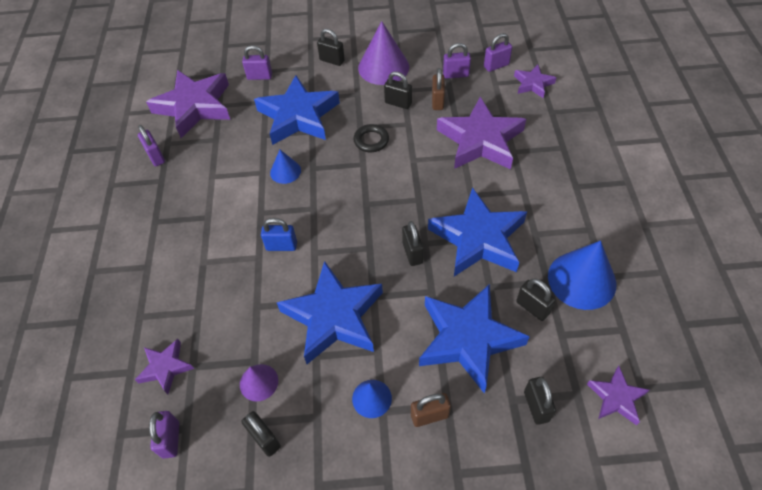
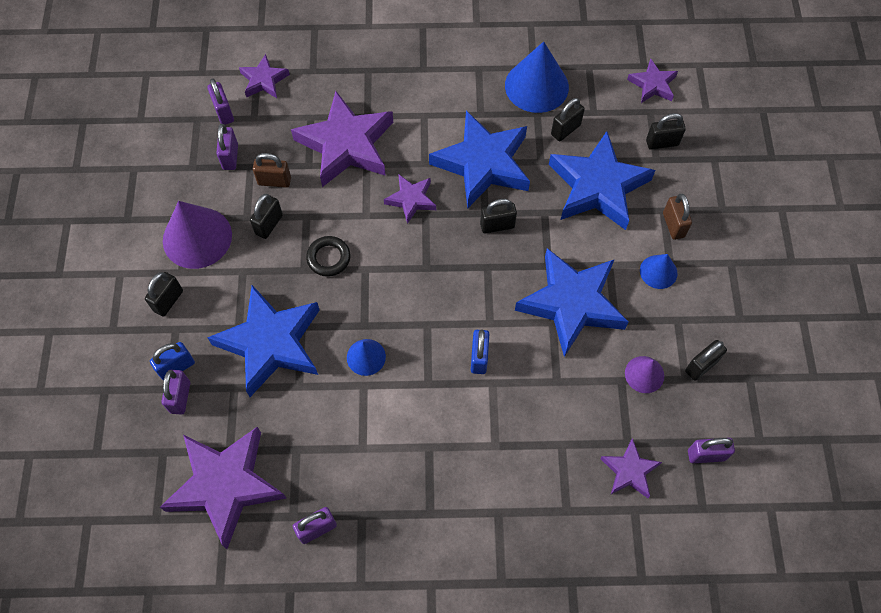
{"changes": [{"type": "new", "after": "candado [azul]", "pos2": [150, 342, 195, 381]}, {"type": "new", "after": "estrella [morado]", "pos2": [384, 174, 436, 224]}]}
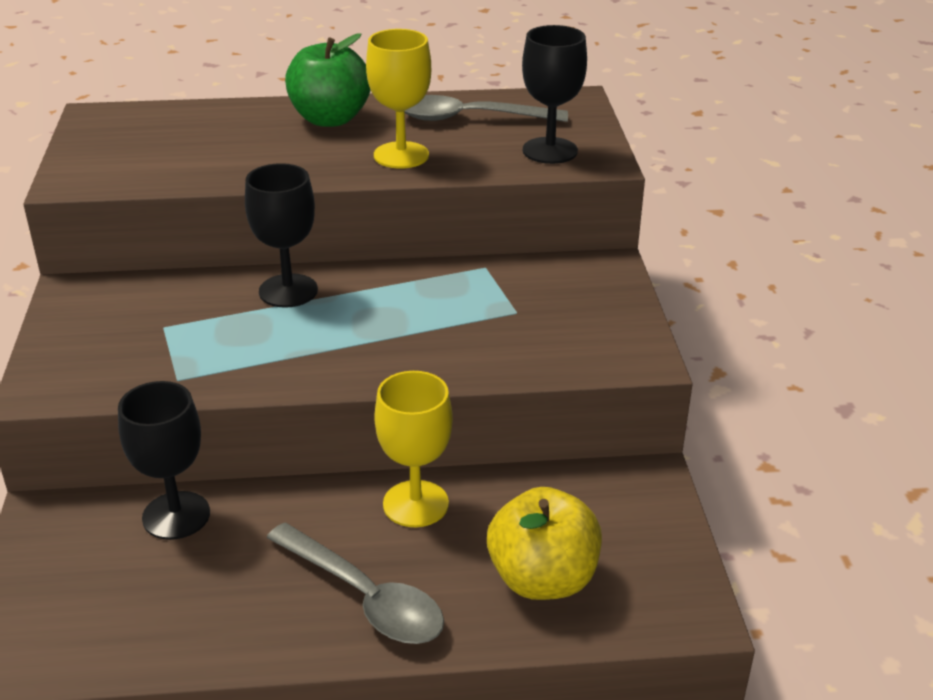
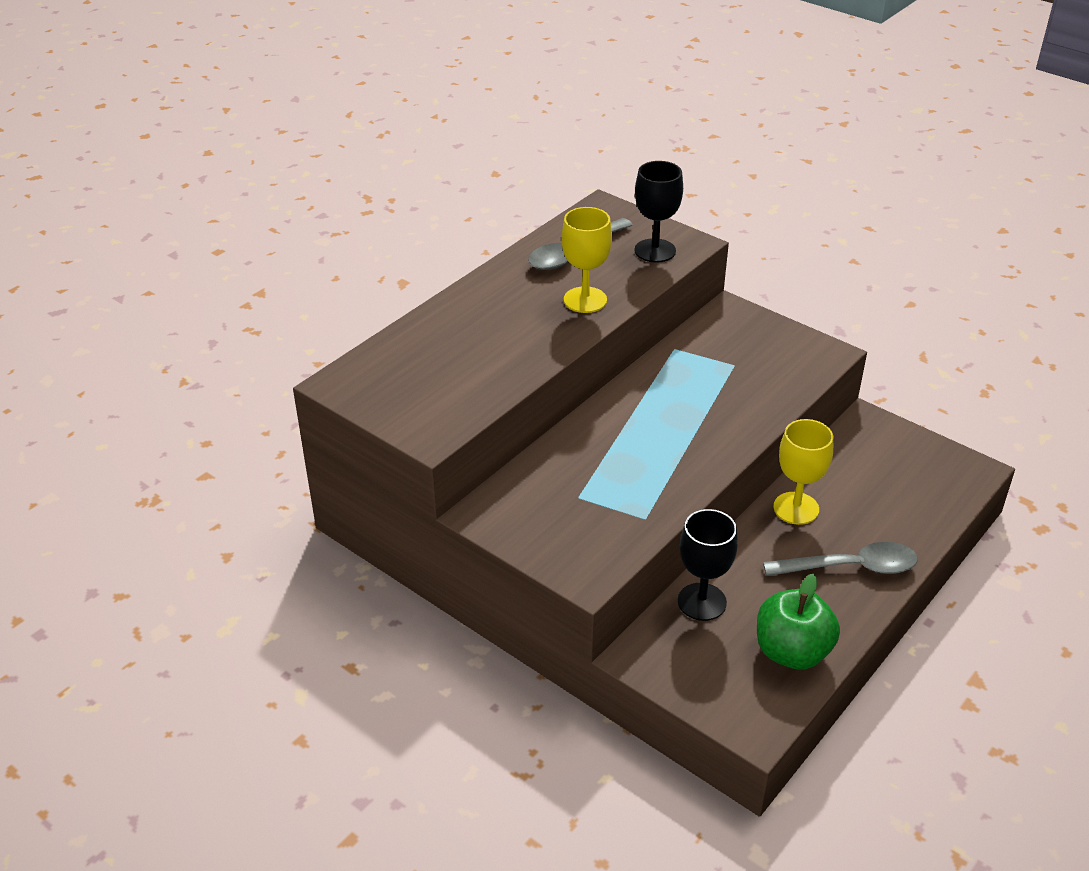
{"changes": [{"type": "gone", "before": "copa [negro]", "pos1": [245, 163, 318, 308]}, {"type": "shifted", "before": "manzana [verde]", "pos1": [285, 33, 370, 127], "pos2": [757, 574, 840, 669]}, {"type": "gone", "before": "manzana [amarillo]", "pos1": [487, 487, 602, 600]}]}
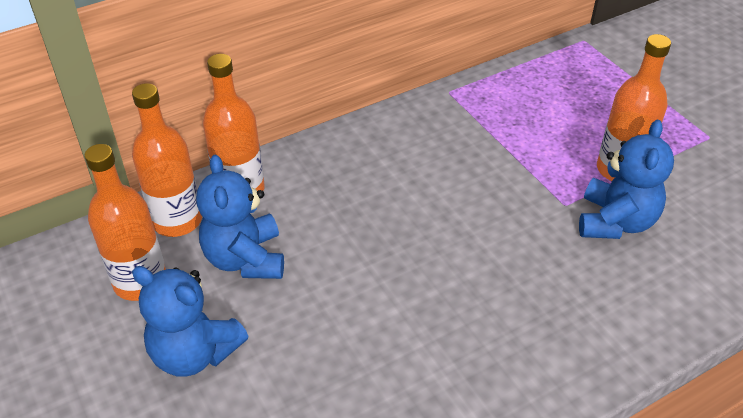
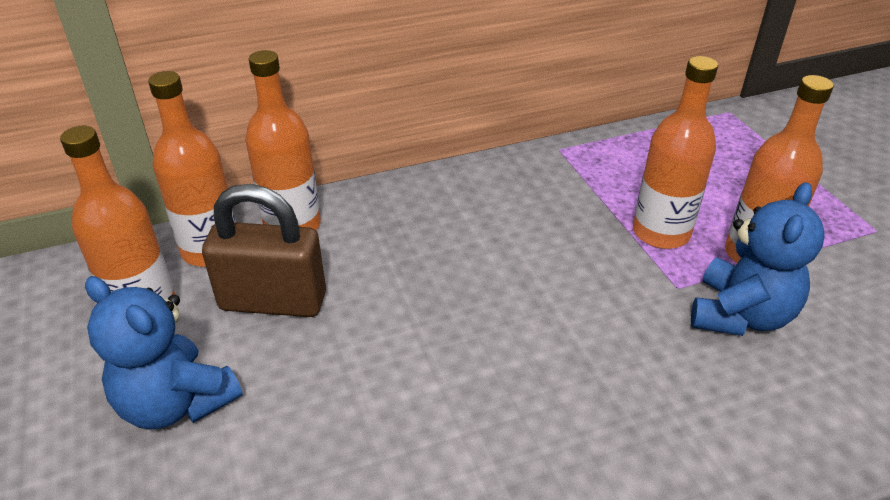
{"changes": [{"type": "swapped", "before": "osito [azul]", "after": "candado [marrón]", "pos1": [196, 155, 284, 279], "pos2": [202, 184, 326, 317]}, {"type": "new", "after": "botella [naranja]", "pos2": [633, 56, 718, 249]}]}
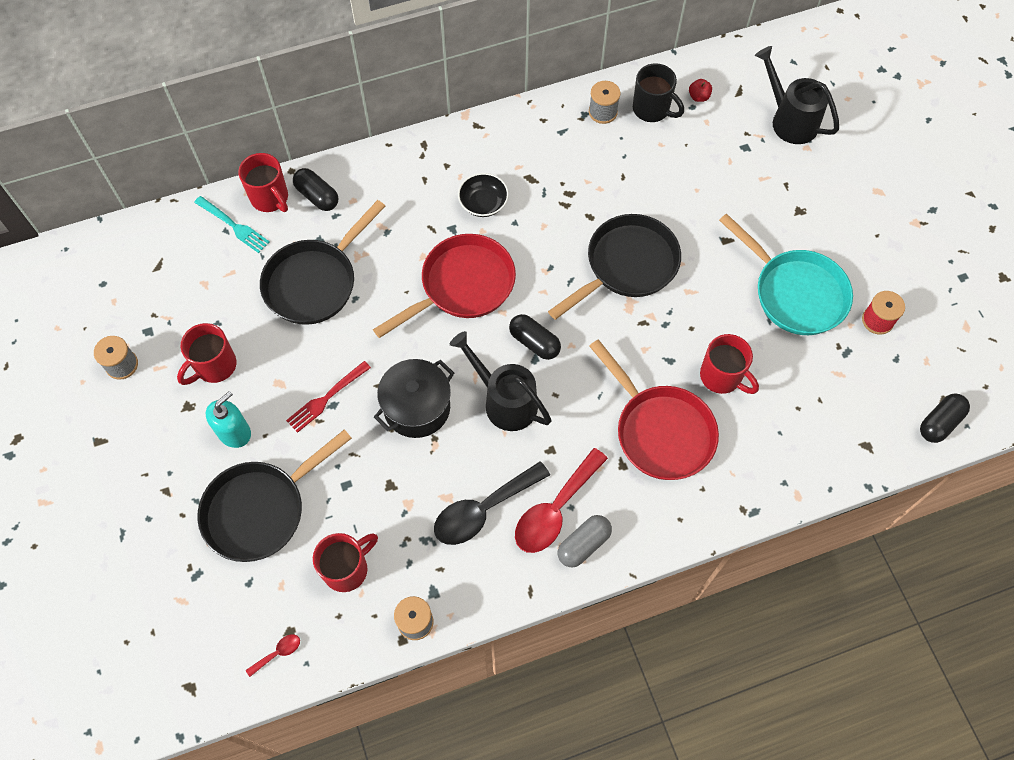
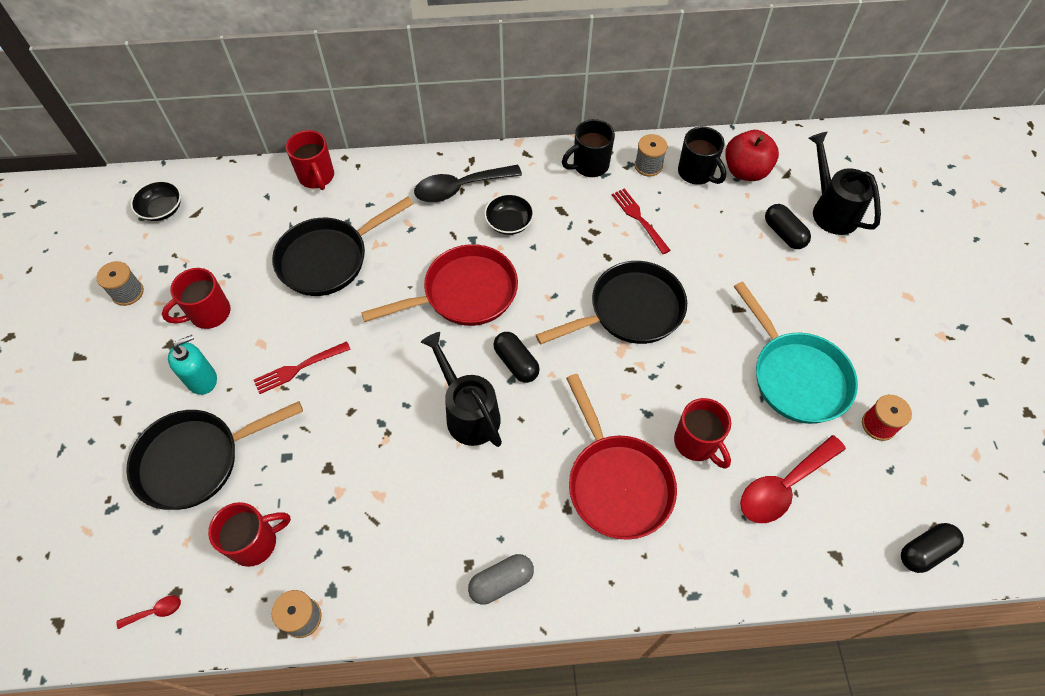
{"changes": [{"type": "gone", "before": "tenedor [turquesa]", "pos1": [194, 196, 269, 253]}, {"type": "shifted", "before": "cápsula [negro]", "pos1": [293, 168, 338, 211], "pos2": [765, 204, 811, 249]}, {"type": "gone", "before": "olla [negro]", "pos1": [374, 359, 454, 438]}, {"type": "shifted", "before": "cuchara [negro]", "pos1": [434, 461, 550, 545], "pos2": [414, 165, 522, 202]}, {"type": "shifted", "before": "cuchara [rojo]", "pos1": [515, 448, 608, 553], "pos2": [740, 435, 846, 523]}, {"type": "scaled", "before": "manzana [rojo]", "pos1": [689, 79, 712, 102], "pos2": [725, 130, 779, 181], "scale": 2.23}, {"type": "new", "after": "cuenco [negro]", "pos2": [130, 180, 181, 221]}, {"type": "new", "after": "taza [negro]", "pos2": [562, 119, 615, 177]}, {"type": "new", "after": "tenedor [rojo]", "pos2": [612, 188, 671, 254]}]}
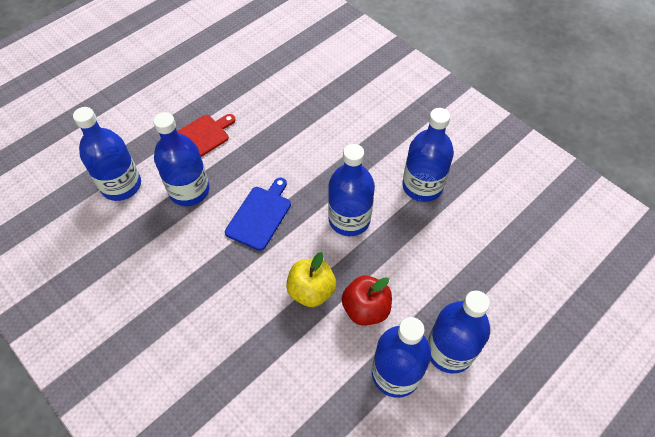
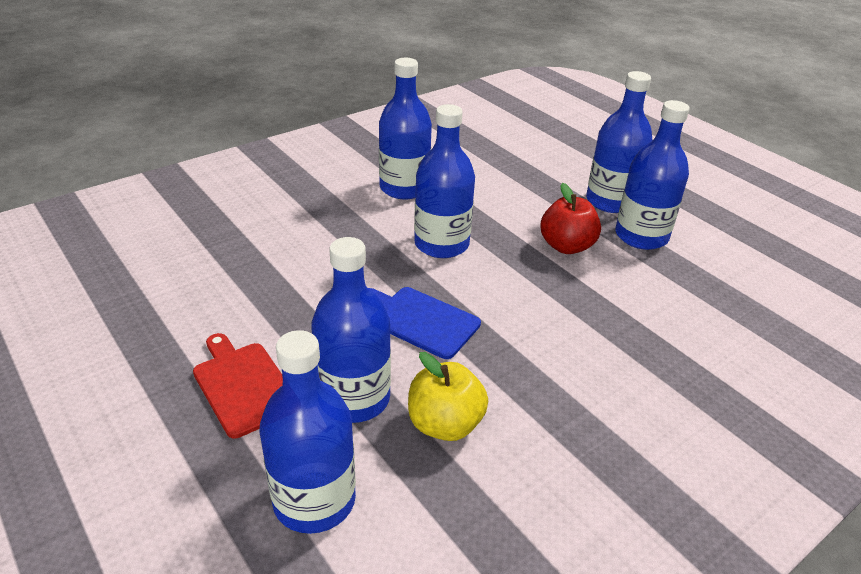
{"changes": [{"type": "shifted", "before": "manzana [amarillo]", "pos1": [286, 252, 336, 307], "pos2": [408, 352, 488, 441]}]}
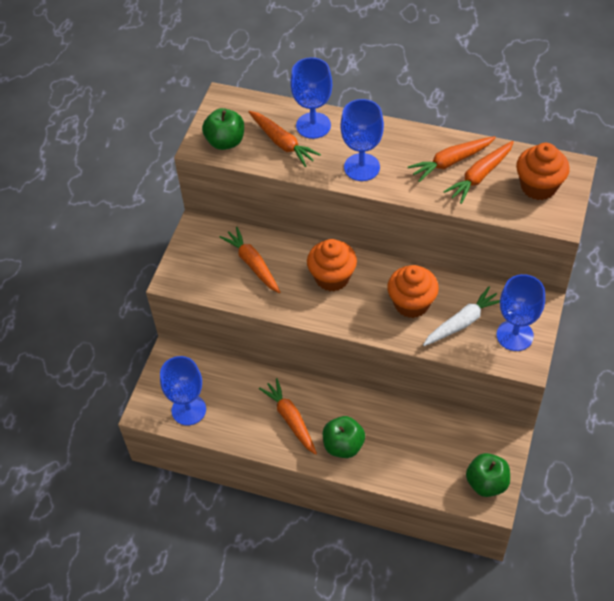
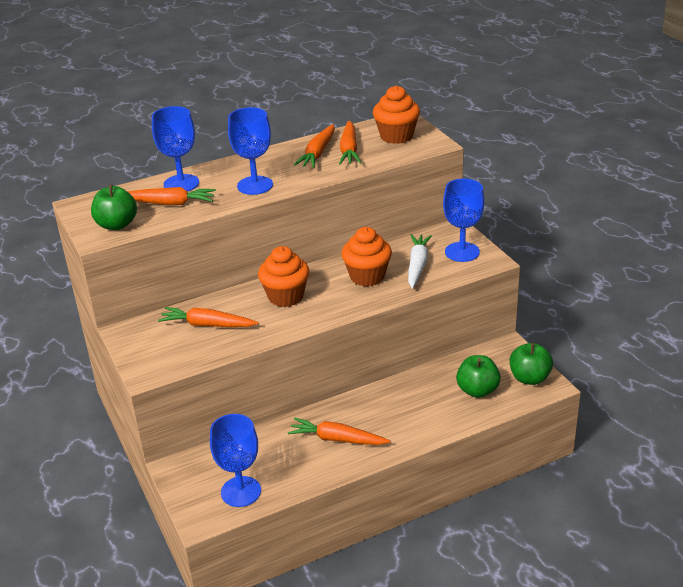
{"changes": [{"type": "shifted", "before": "manzana [verde]", "pos1": [323, 416, 365, 458], "pos2": [456, 355, 501, 398]}]}
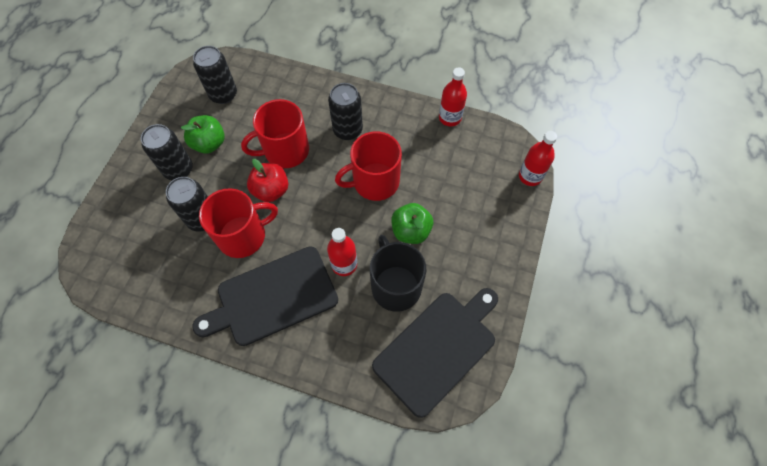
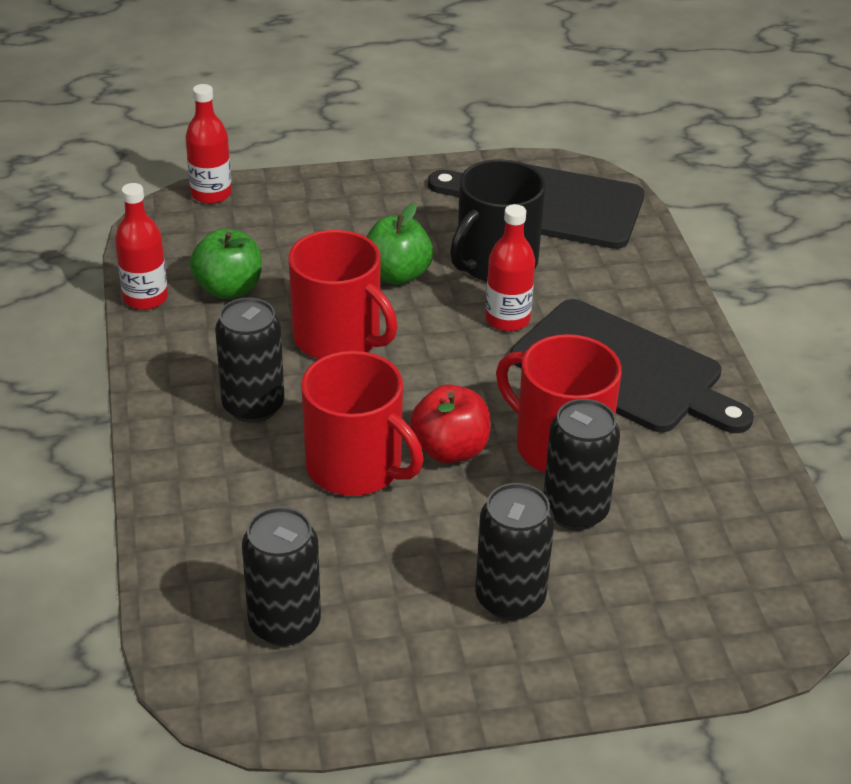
{"changes": [{"type": "shifted", "before": "manzana [verde]", "pos1": [181, 115, 225, 154], "pos2": [190, 229, 262, 299]}]}
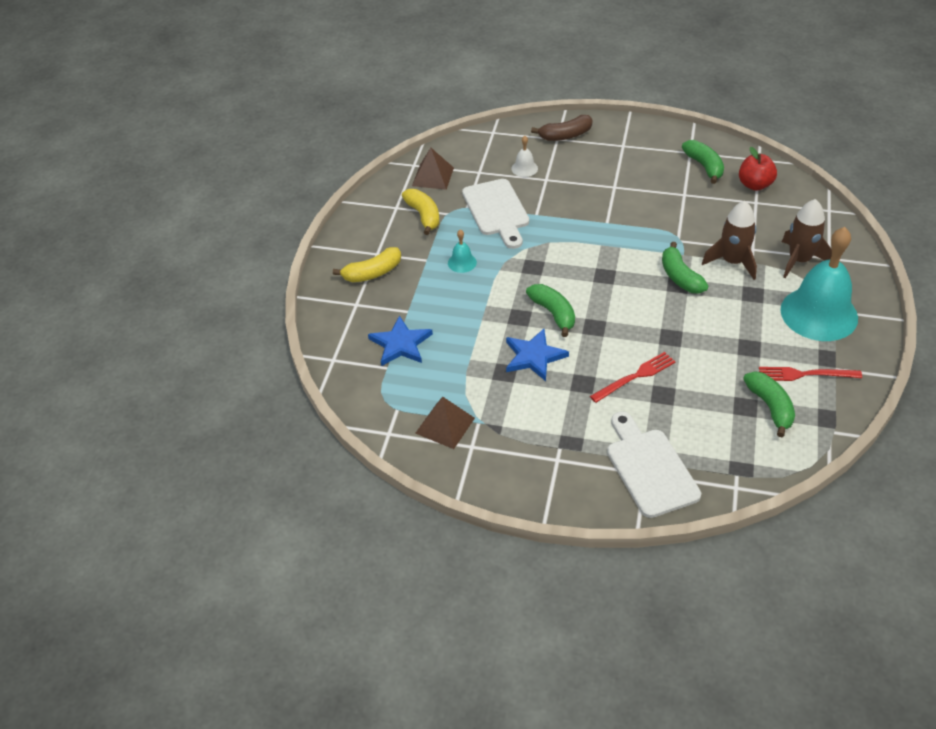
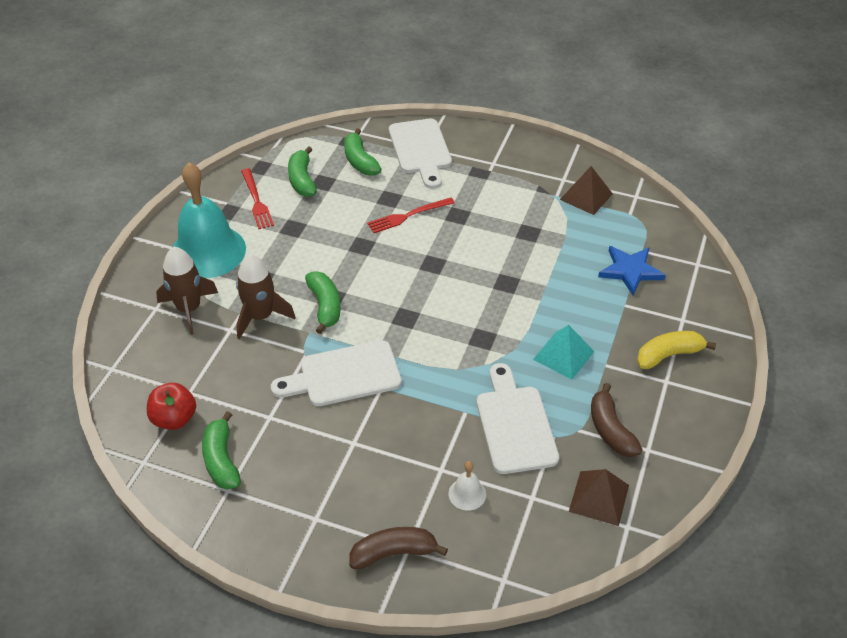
{"changes": [{"type": "repainted", "before": "plátano [amarillo]", "after": "plátano [marrón]", "pos1": [402, 189, 439, 235], "pos2": [591, 383, 643, 457]}, {"type": "swapped", "before": "campana [turquesa]", "after": "pirámide [turquesa]", "pos1": [448, 229, 477, 273], "pos2": [533, 325, 595, 380]}, {"type": "gone", "before": "estrella [azul]", "pos1": [506, 329, 569, 381]}, {"type": "shifted", "before": "plátano [verde]", "pos1": [526, 284, 575, 337], "pos2": [344, 128, 382, 176]}, {"type": "rotated", "before": "tenedor [rojo]", "pos1": [759, 367, 862, 381], "pos2": [241, 169, 274, 229], "turn": 60}, {"type": "new", "after": "tabla de cortar [blanco]", "pos2": [271, 340, 402, 406]}]}
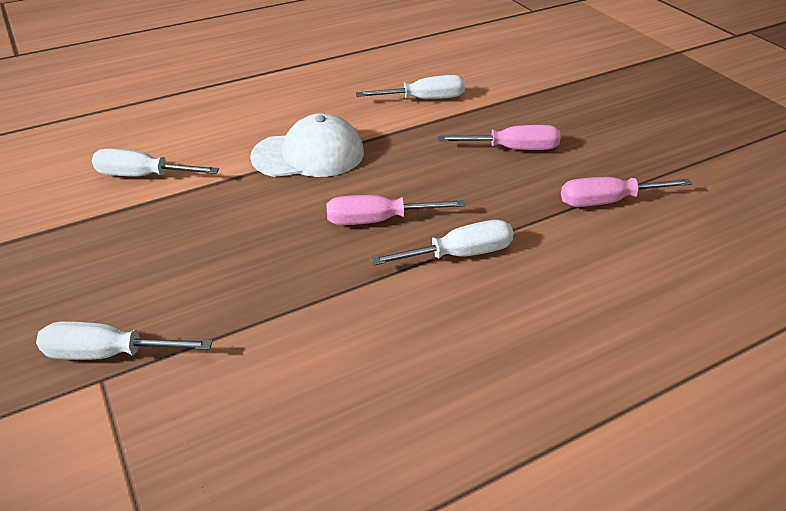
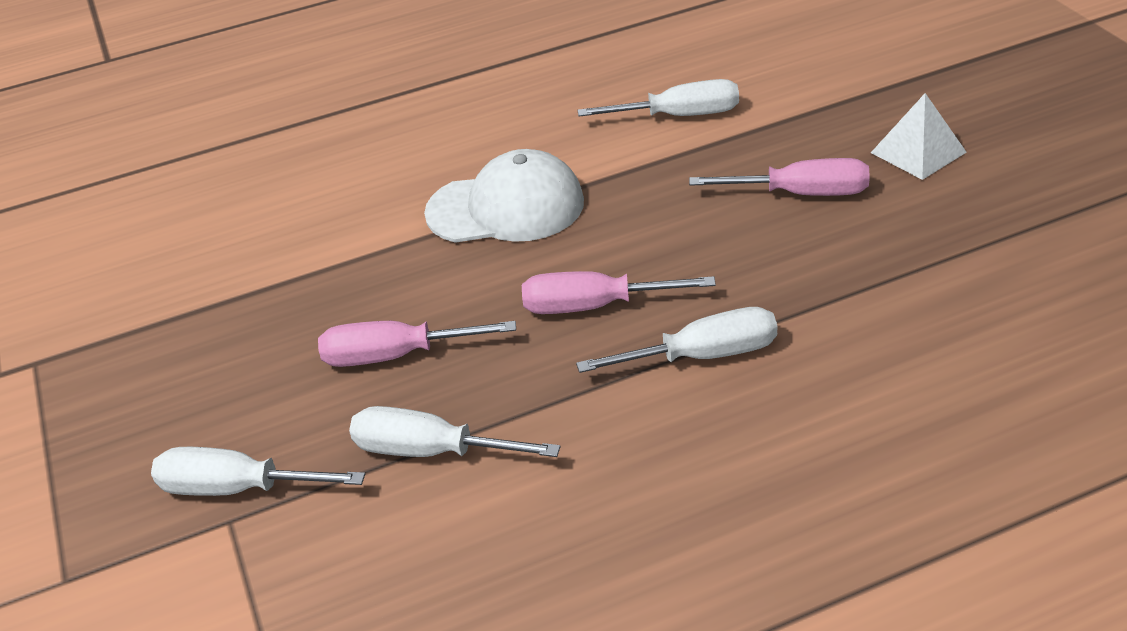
{"changes": [{"type": "shifted", "before": "destornillador [blanco]", "pos1": [92, 148, 219, 176], "pos2": [349, 406, 561, 457]}, {"type": "shifted", "before": "destornillador [rosa]", "pos1": [561, 177, 692, 207], "pos2": [318, 321, 516, 367]}, {"type": "new", "after": "pirámide [blanco]", "pos2": [871, 93, 967, 180]}]}
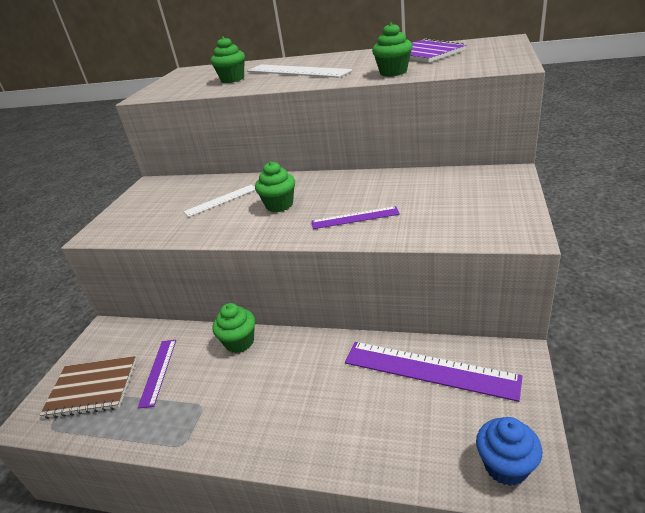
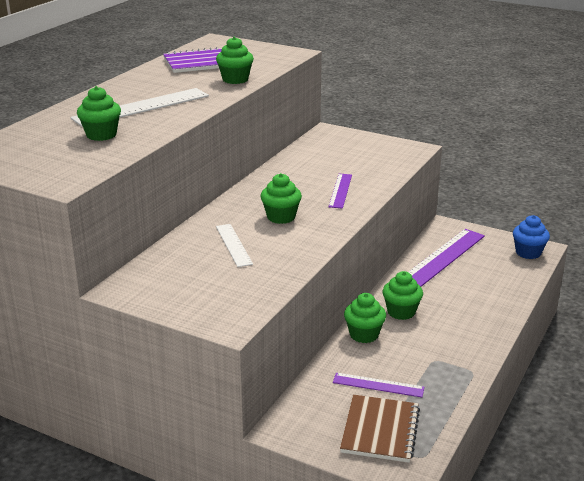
{"changes": [{"type": "new", "after": "magdalena [verde]", "pos2": [382, 271, 423, 320]}]}
